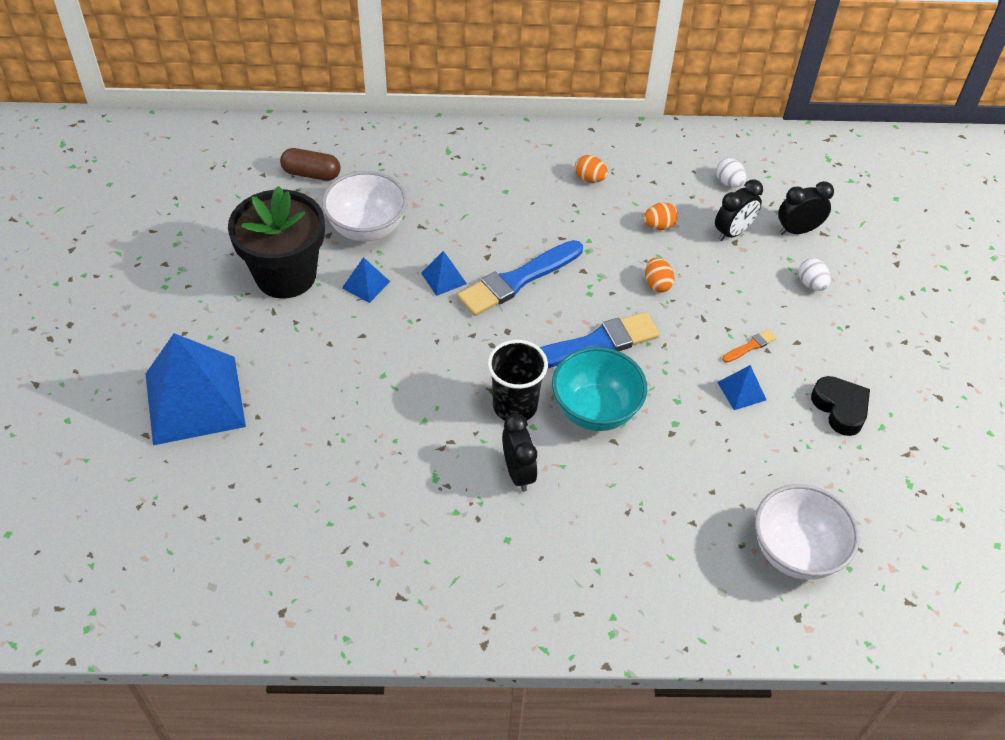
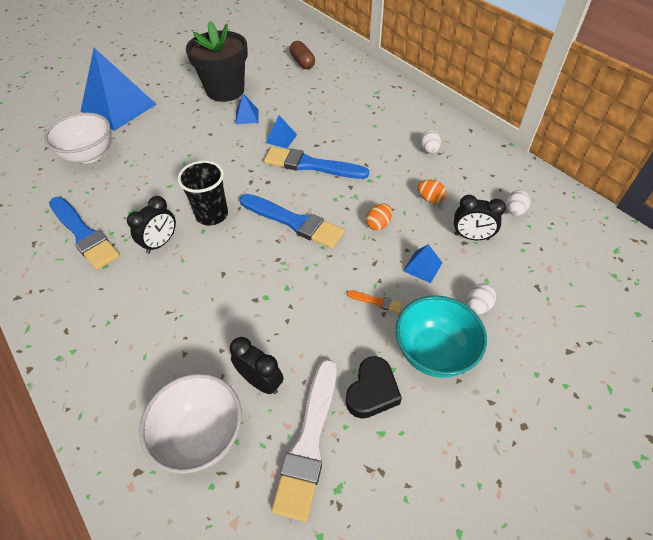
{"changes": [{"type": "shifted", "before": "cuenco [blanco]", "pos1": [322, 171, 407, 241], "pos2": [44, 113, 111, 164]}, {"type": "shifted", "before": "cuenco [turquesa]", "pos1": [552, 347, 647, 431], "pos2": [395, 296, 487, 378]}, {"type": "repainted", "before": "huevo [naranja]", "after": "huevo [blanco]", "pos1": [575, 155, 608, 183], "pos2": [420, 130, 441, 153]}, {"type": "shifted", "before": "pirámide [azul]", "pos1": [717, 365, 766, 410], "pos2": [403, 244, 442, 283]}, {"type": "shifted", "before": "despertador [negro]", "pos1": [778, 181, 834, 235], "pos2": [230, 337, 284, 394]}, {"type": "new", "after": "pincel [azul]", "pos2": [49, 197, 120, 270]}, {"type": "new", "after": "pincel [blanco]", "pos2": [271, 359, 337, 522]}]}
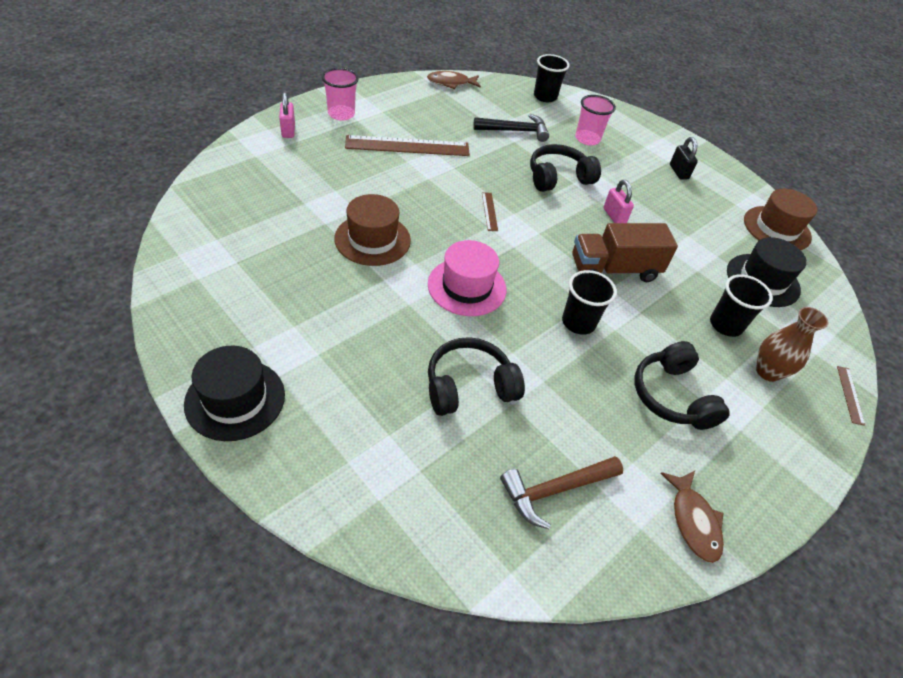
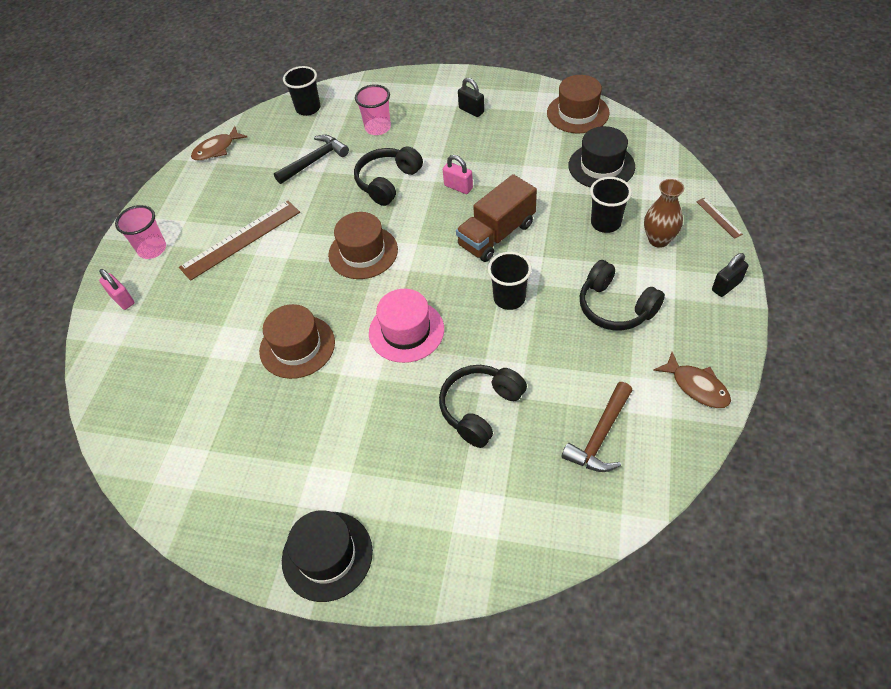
{"changes": [{"type": "swapped", "before": "regla [marrón]", "after": "sombrero [marrón]", "pos1": [482, 192, 498, 231], "pos2": [328, 212, 398, 279]}, {"type": "new", "after": "candado [negro]", "pos2": [712, 253, 748, 297]}]}
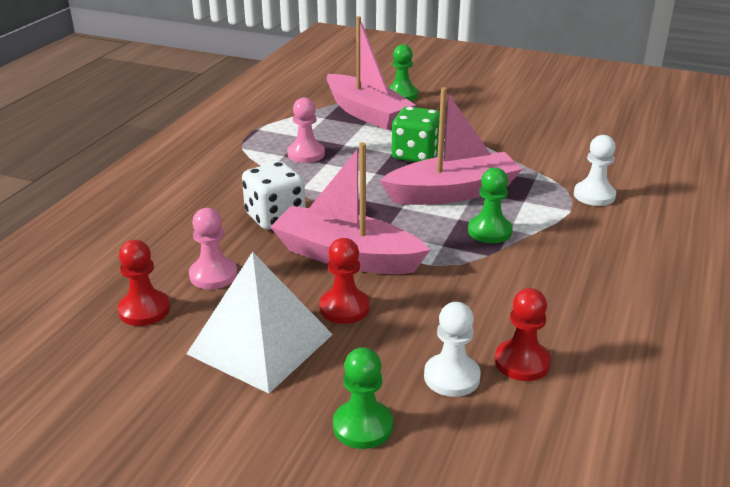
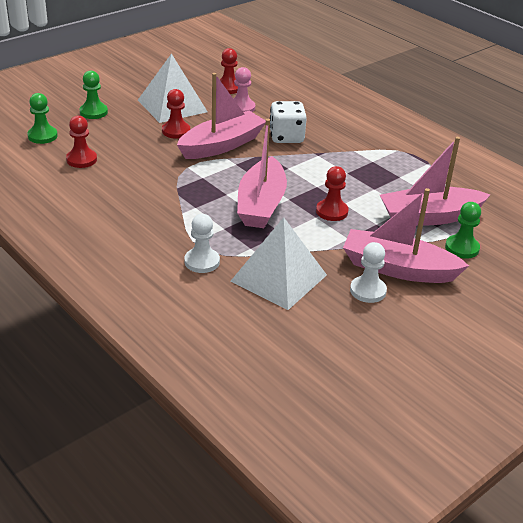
{"changes": [{"type": "gone", "before": "peón [rosa]", "pos1": [287, 97, 325, 163]}, {"type": "swapped", "before": "dado [verde]", "after": "peón [rojo]", "pos1": [392, 106, 440, 162], "pos2": [316, 166, 349, 221]}, {"type": "shifted", "before": "peón [blanco]", "pos1": [424, 302, 481, 397], "pos2": [350, 242, 387, 303]}, {"type": "shifted", "before": "peón [verde]", "pos1": [468, 167, 513, 243], "pos2": [27, 93, 58, 144]}, {"type": "new", "after": "pirámide [blanco]", "pos2": [231, 217, 327, 310]}, {"type": "new", "after": "barco [rosa]", "pos2": [343, 188, 469, 283]}]}
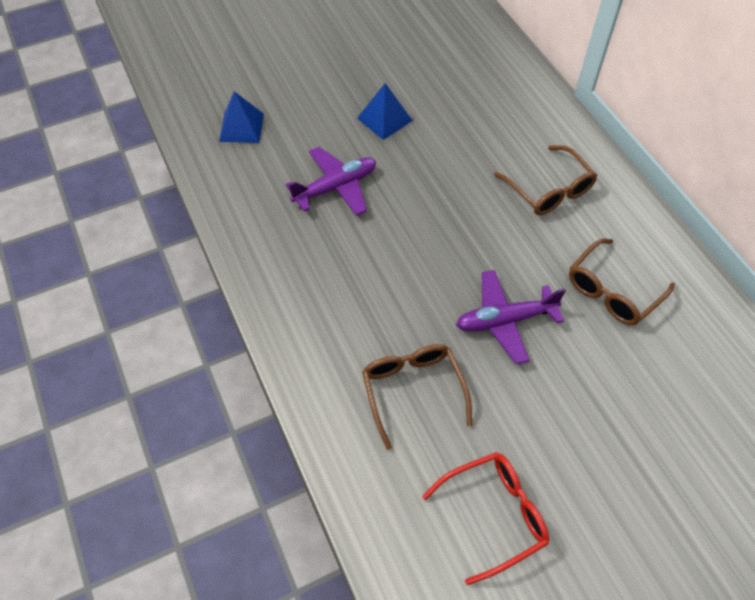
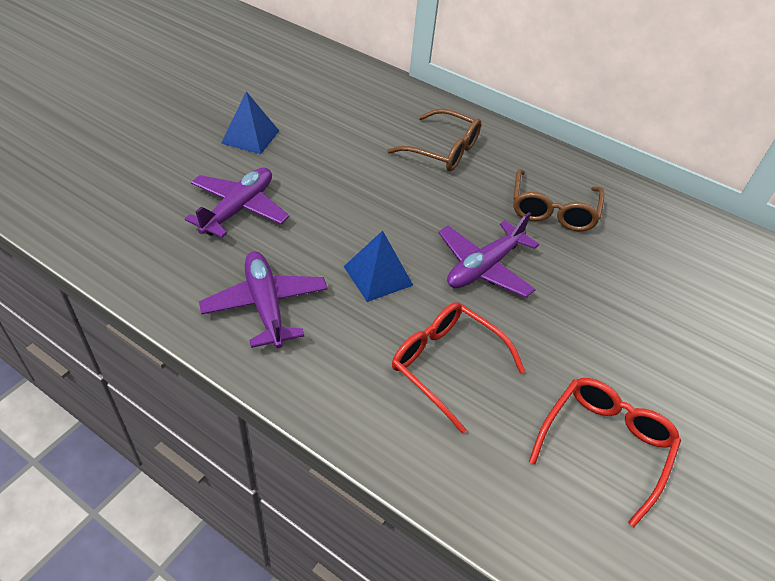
{"changes": [{"type": "shifted", "before": "pirámide [azul]", "pos1": [219, 91, 264, 143], "pos2": [344, 230, 413, 302]}, {"type": "repainted", "before": "gafas [marrón]", "after": "gafas [rojo]", "pos1": [362, 344, 472, 450], "pos2": [392, 302, 526, 434]}, {"type": "new", "after": "avión [morado]", "pos2": [199, 251, 328, 348]}]}
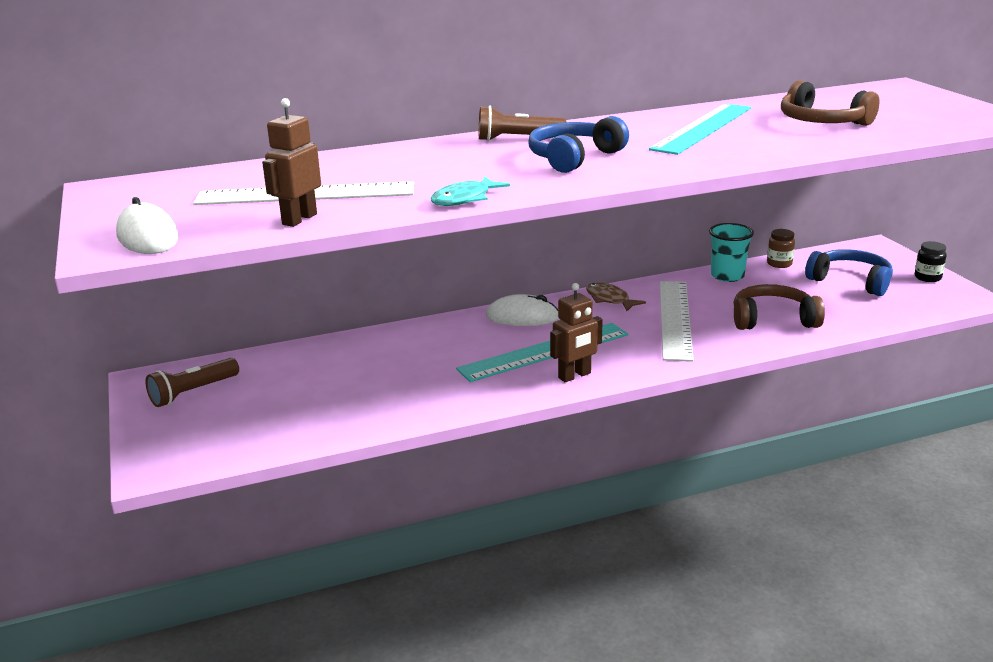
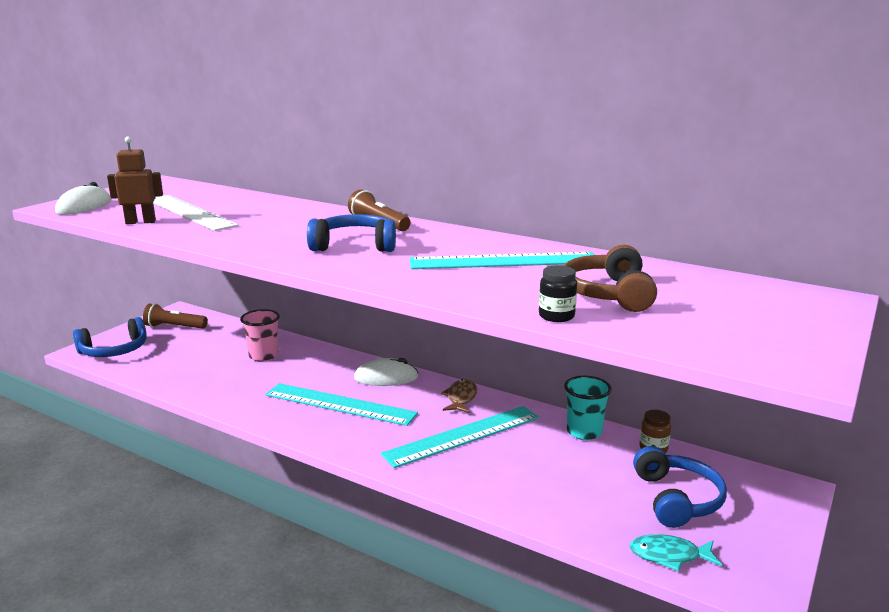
{"changes": [{"type": "shifted", "before": "pez [turquesa]", "pos1": [431, 177, 510, 206], "pos2": [629, 534, 722, 571]}, {"type": "rotated", "before": "ratón [blanco]", "pos1": [486, 294, 559, 326], "pos2": [354, 358, 418, 386], "turn": -60}, {"type": "gone", "before": "robot [marrón]", "pos1": [550, 283, 603, 382]}, {"type": "repainted", "before": "regla [blanco]", "after": "regla [turquesa]", "pos1": [660, 281, 694, 362], "pos2": [380, 406, 539, 468]}, {"type": "gone", "before": "auriculares [marrón]", "pos1": [733, 284, 825, 330]}, {"type": "shifted", "before": "tarro [negro]", "pos1": [915, 241, 947, 282], "pos2": [539, 265, 577, 322]}, {"type": "new", "after": "auriculares [azul]", "pos2": [73, 317, 147, 357]}, {"type": "new", "after": "vaso [rosa]", "pos2": [240, 309, 280, 362]}]}
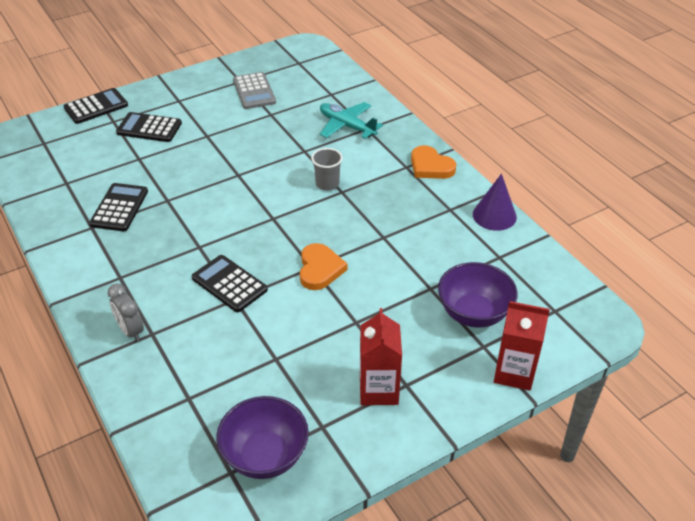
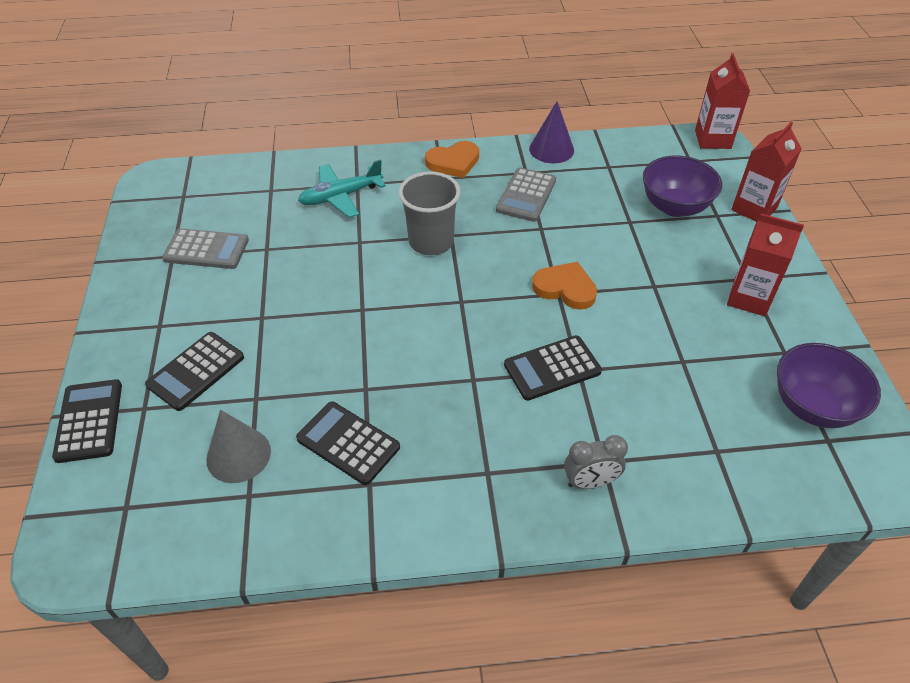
{"changes": [{"type": "scaled", "before": "vaso [gris]", "pos1": [311, 148, 343, 191], "pos2": [398, 172, 460, 255], "scale": 1.59}, {"type": "new", "after": "cono [gris]", "pos2": [206, 410, 271, 483]}, {"type": "new", "after": "calculadora [gris]", "pos2": [496, 168, 556, 222]}, {"type": "new", "after": "cartón de leche [rojo]", "pos2": [695, 53, 750, 149]}]}
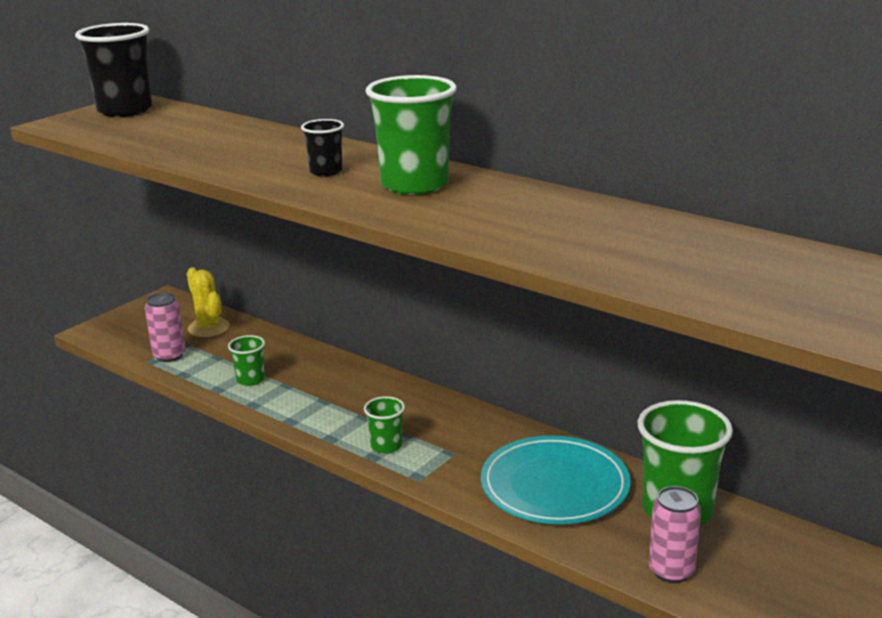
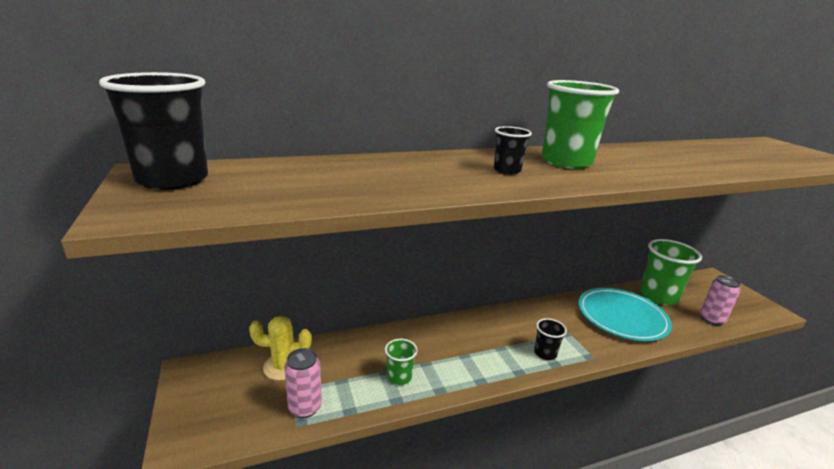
{"changes": [{"type": "repainted", "before": "vaso [verde]", "after": "vaso [negro]", "pos1": [364, 396, 405, 454], "pos2": [534, 318, 567, 360]}]}
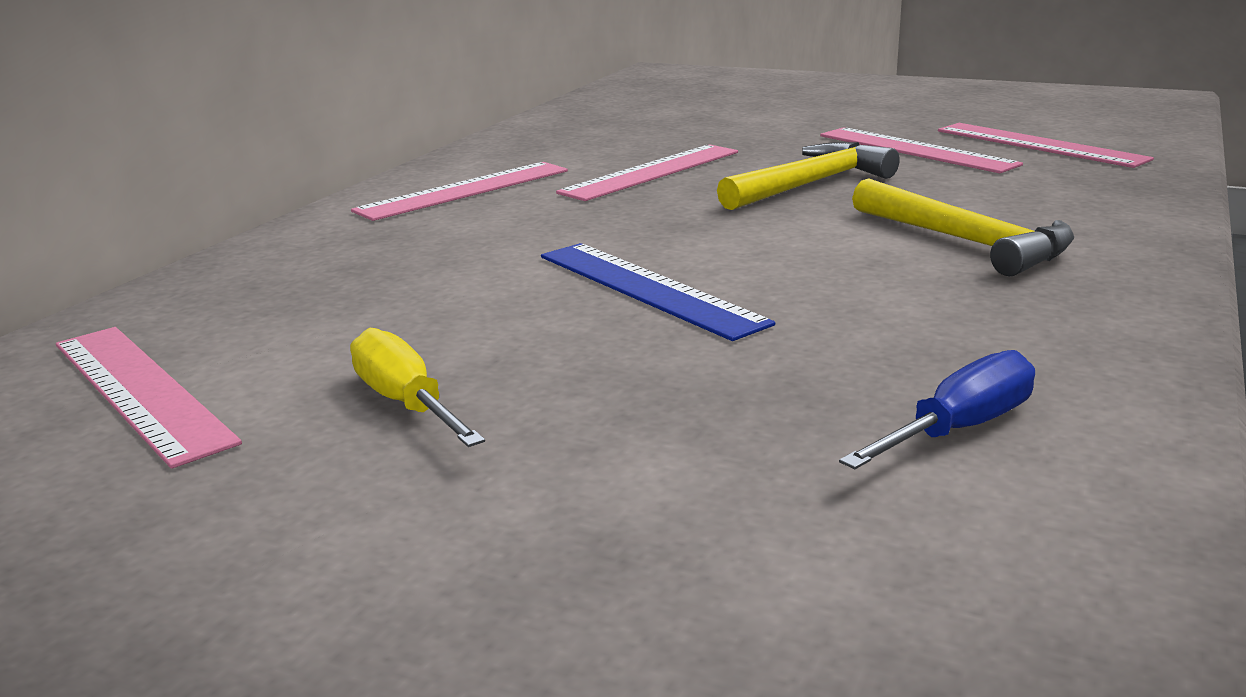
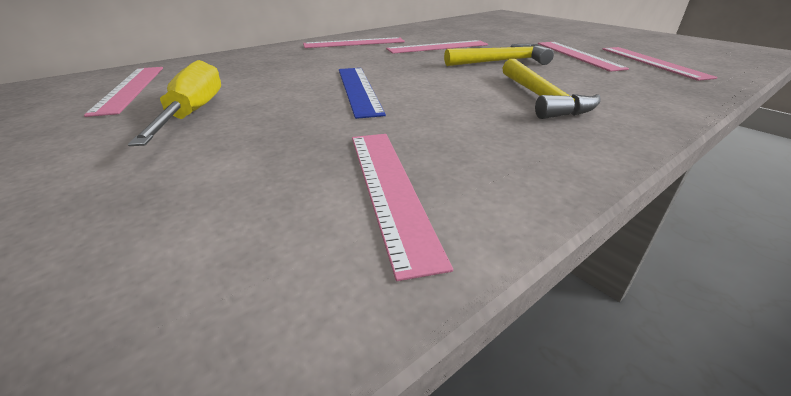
{"changes": [{"type": "scaled", "before": "destornillador [amarillo]", "pos1": [350, 328, 485, 447], "pos2": [128, 60, 221, 146], "scale": 1.51}, {"type": "swapped", "before": "destornillador [azul]", "after": "regla [rosa]", "pos1": [839, 350, 1035, 469], "pos2": [352, 134, 453, 281]}]}
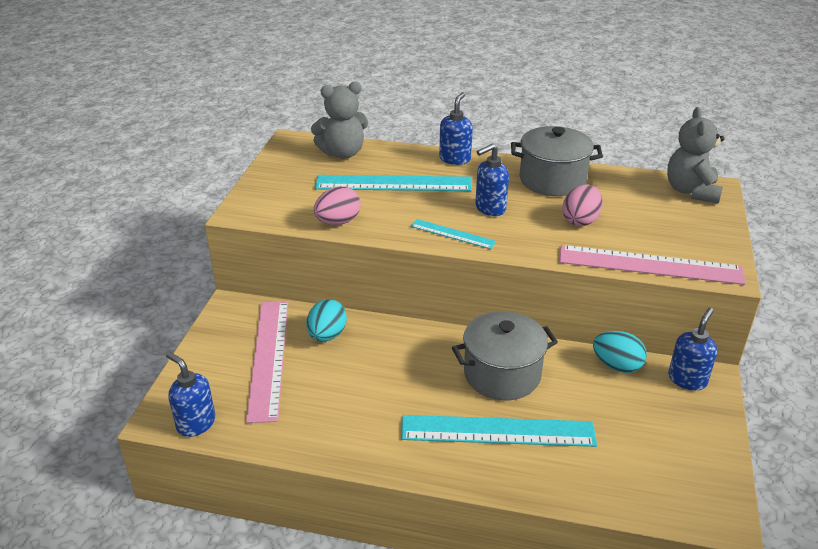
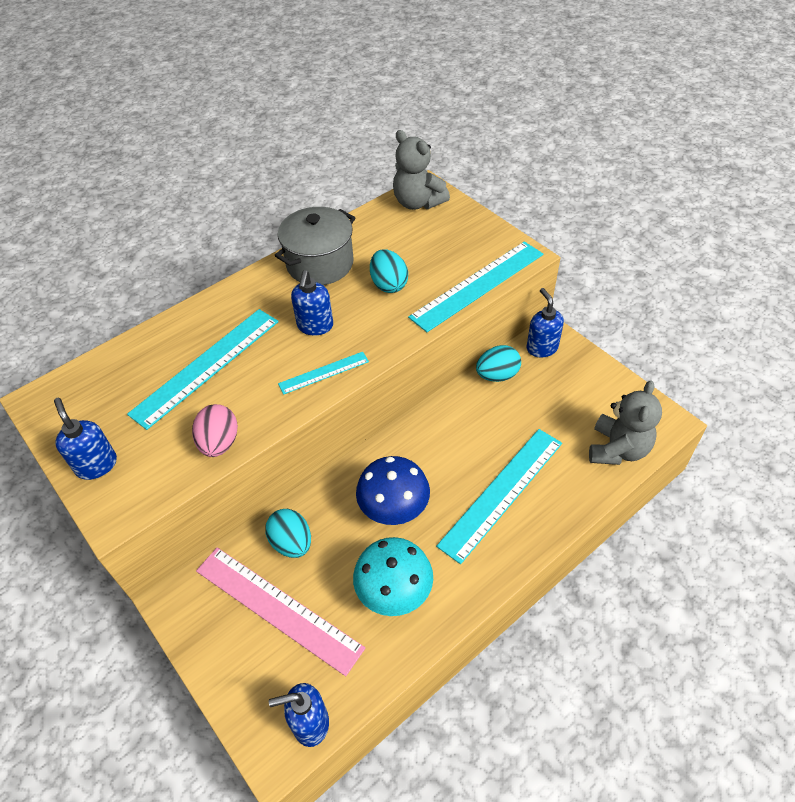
{"changes": [{"type": "shifted", "before": "osito [gris]", "pos1": [311, 82, 368, 159], "pos2": [589, 380, 662, 465]}, {"type": "shifted", "before": "dispensador de jabón [azul]", "pos1": [439, 92, 473, 165], "pos2": [54, 398, 117, 480]}, {"type": "gone", "before": "olla [gris]", "pos1": [452, 311, 558, 400]}, {"type": "repainted", "before": "regla [rosa]", "after": "regla [turquesa]", "pos1": [559, 245, 746, 285], "pos2": [408, 241, 543, 332]}, {"type": "repainted", "before": "huevo [rosa]", "after": "huevo [turquesa]", "pos1": [562, 185, 603, 226], "pos2": [370, 249, 408, 293]}, {"type": "new", "after": "seta [turquesa]", "pos2": [353, 537, 433, 616]}, {"type": "new", "after": "seta [azul]", "pos2": [356, 456, 430, 525]}]}
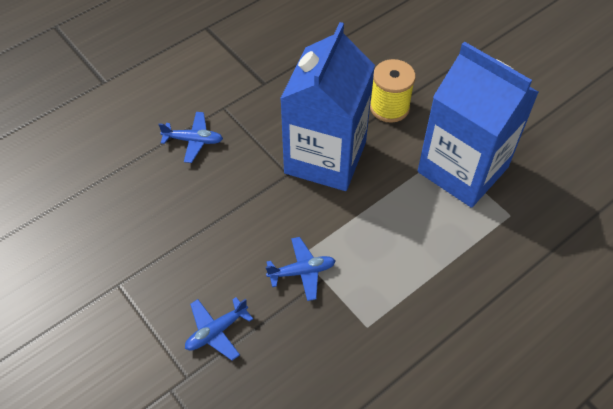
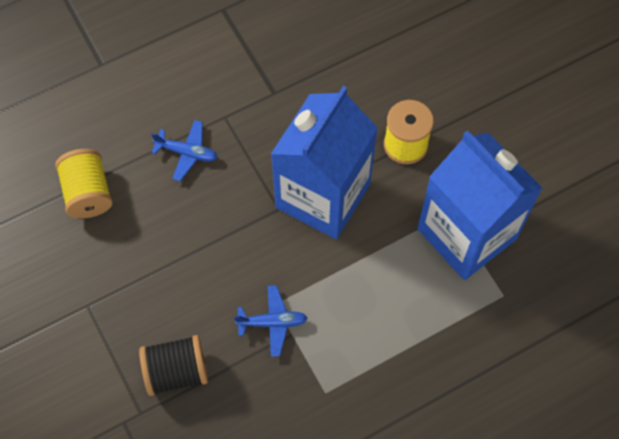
{"changes": [{"type": "swapped", "before": "avión [azul]", "after": "carrete [negro]", "pos1": [185, 297, 253, 361], "pos2": [139, 335, 208, 396]}, {"type": "new", "after": "carrete [amarillo]", "pos2": [55, 149, 113, 219]}]}
